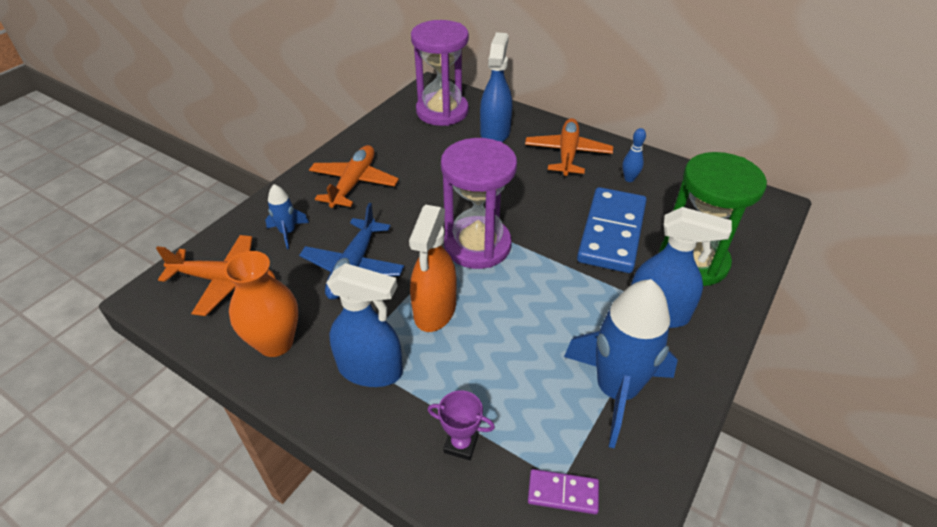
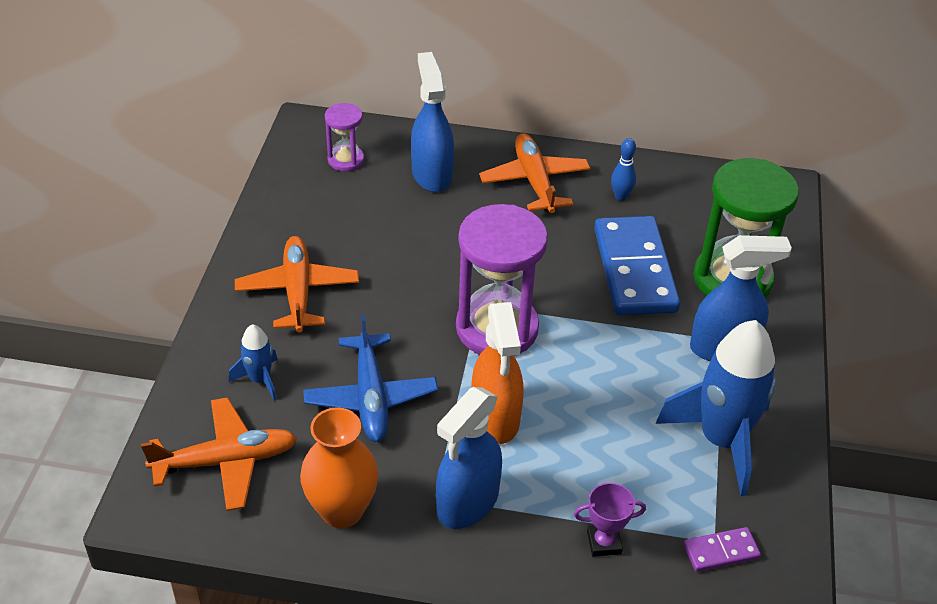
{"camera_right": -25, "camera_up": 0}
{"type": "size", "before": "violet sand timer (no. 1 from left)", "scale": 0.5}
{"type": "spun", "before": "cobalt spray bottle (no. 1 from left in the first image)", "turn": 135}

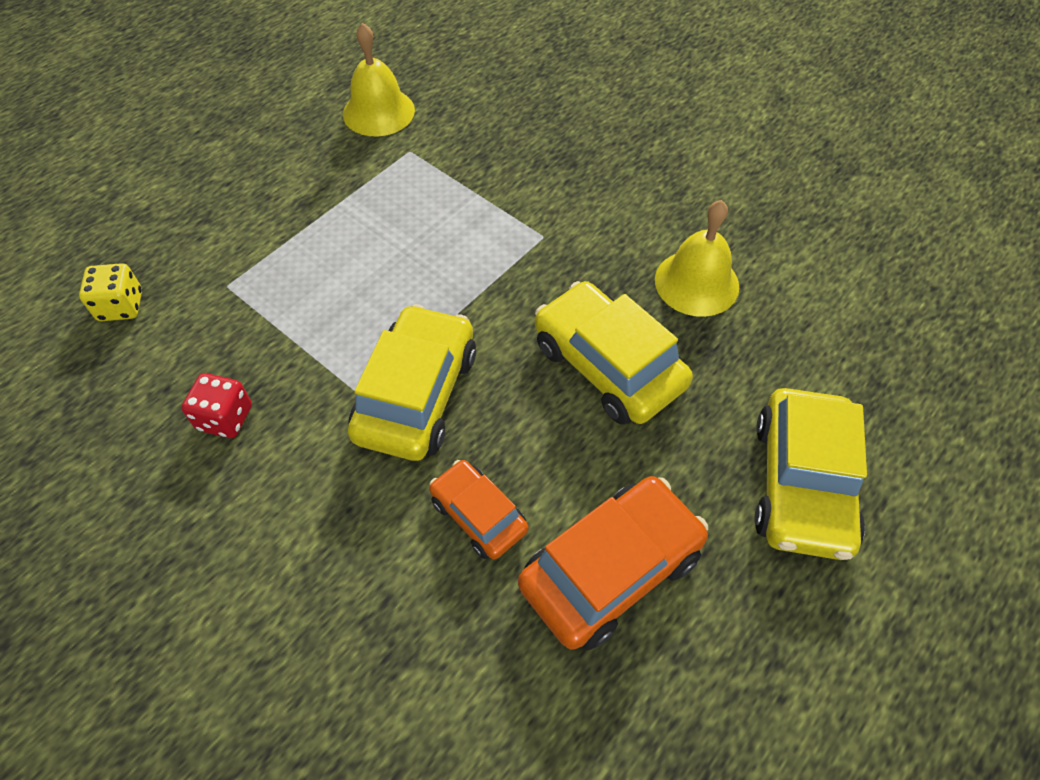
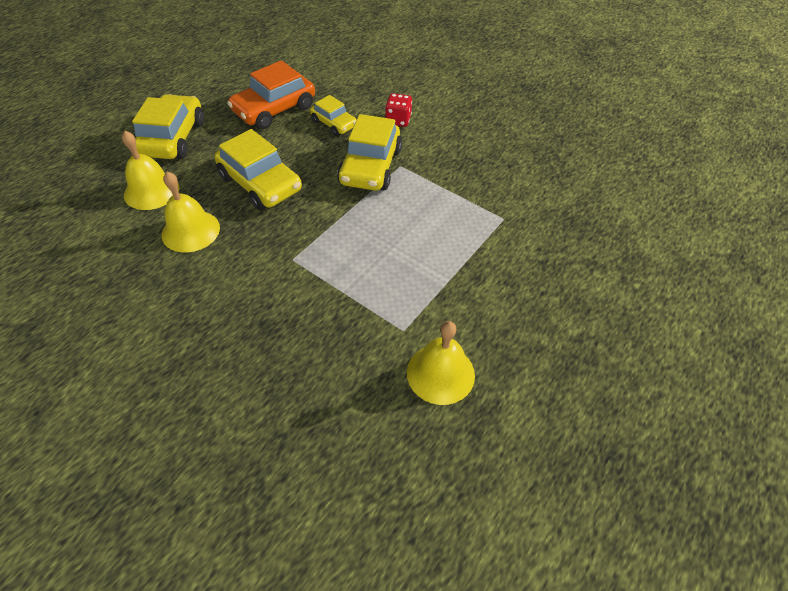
{"camera_right": 175, "camera_up": -5}
{"type": "appeared", "after": "golden school bell (no. 1 from left)"}
{"type": "colour", "before": "orange toy car (no. 1 from left)", "after": "golden toy car (no. 3 from left)"}
{"type": "relocated", "before": "crimson game die"}
{"type": "missing", "before": "golden game die"}

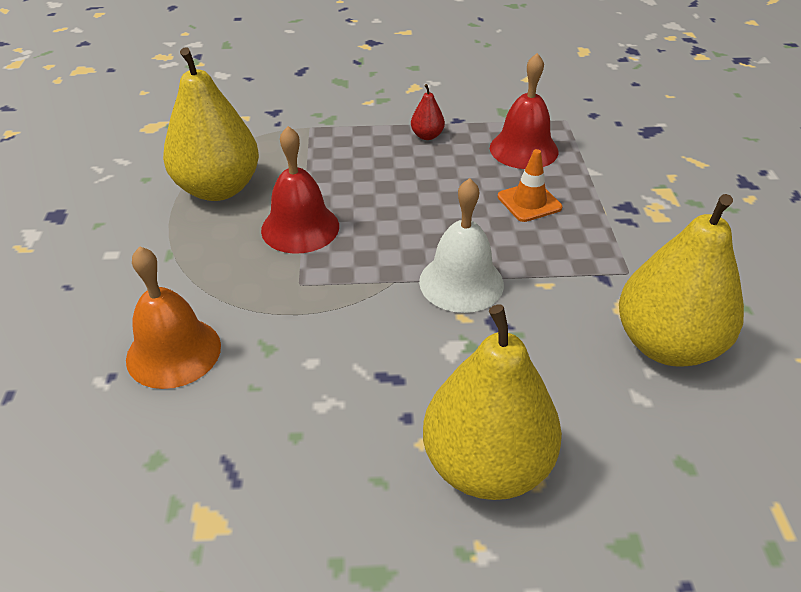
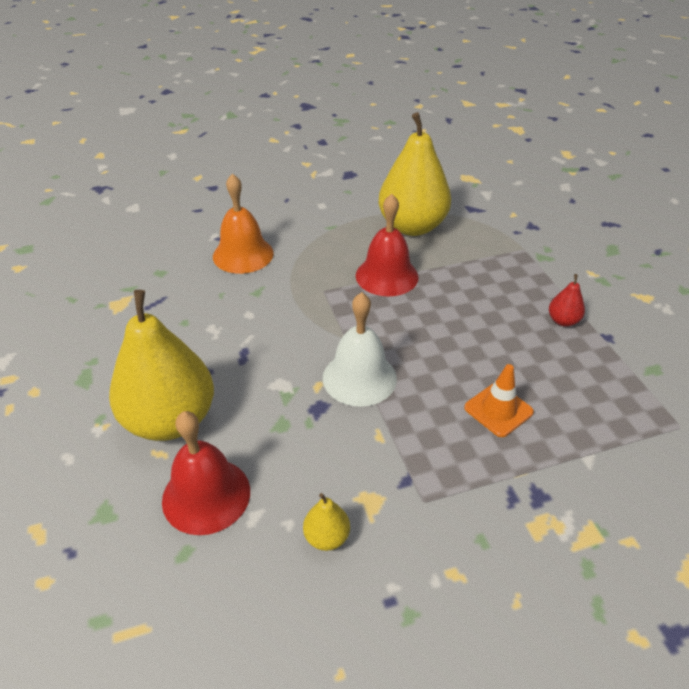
{"camera_right": 75, "camera_up": 0}
{"type": "relocated", "before": "crimson school bell (no. 2 from left in the first image)", "after": "crimson school bell (no. 1 from left)"}
{"type": "size", "before": "golden pear (no. 3 from left in the first image)", "scale": 0.41}

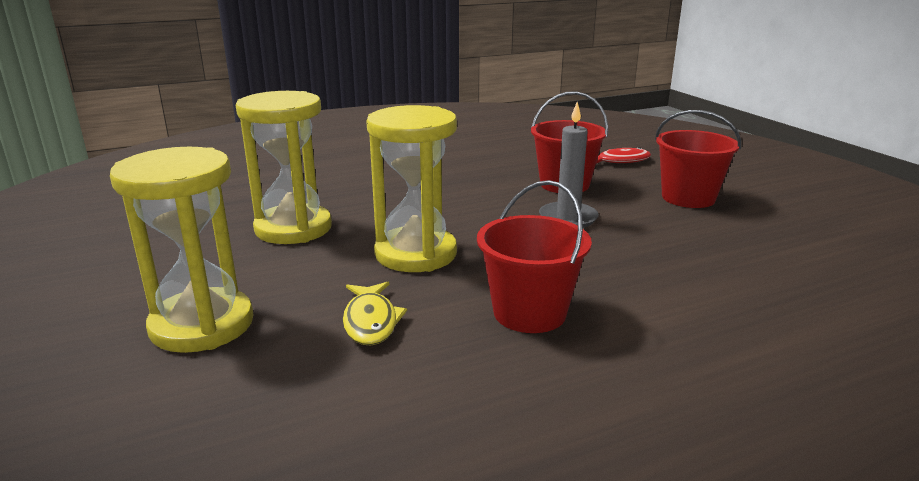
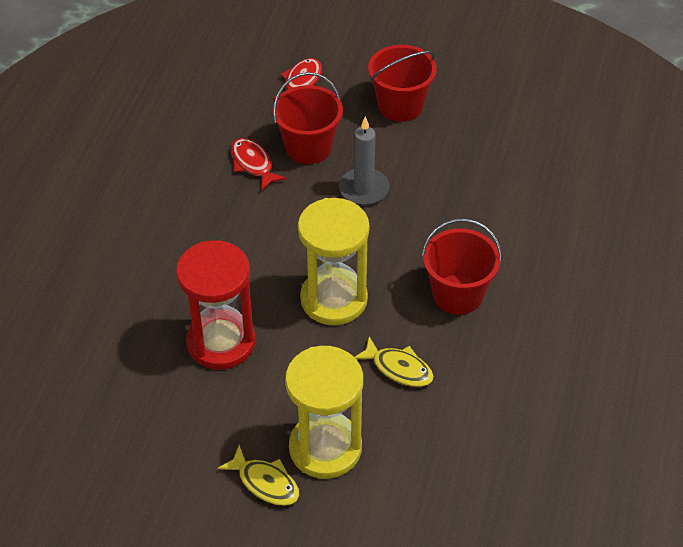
{"camera_right": -50, "camera_up": 25}
{"type": "colour", "before": "golden sand timer (no. 2 from left)", "after": "crimson sand timer"}
{"type": "appeared", "after": "golden fish figure (no. 1 from left)"}
{"type": "appeared", "after": "crimson fish figure (no. 1 from left)"}

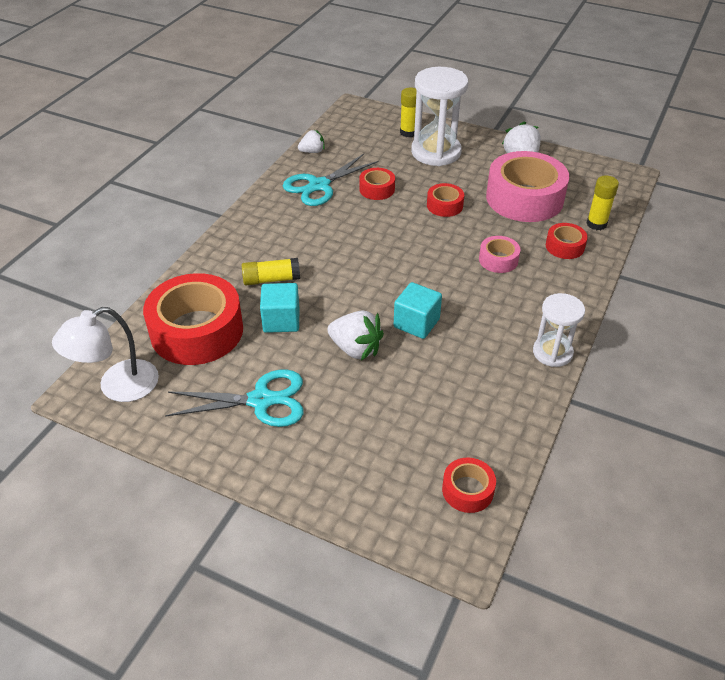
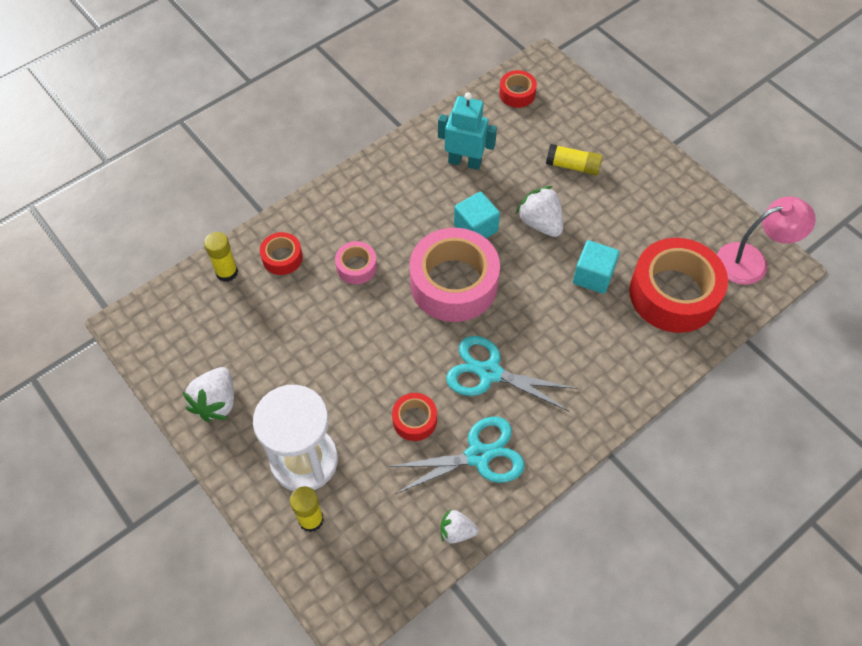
{"camera_right": -155, "camera_up": 15}
{"type": "relocated", "before": "rose-pink roll of tape (no. 2 from left)"}
{"type": "appeared", "after": "aqua robot figure"}
{"type": "relocated", "before": "aqua scissors (no. 1 from left in the first image)", "after": "aqua scissors (no. 2 from left)"}
{"type": "relocated", "before": "golden glue (no. 1 from left in the first image)", "after": "golden glue (no. 3 from left)"}
{"type": "colour", "before": "white lamp", "after": "rose-pink lamp"}
{"type": "missing", "before": "crimson roll of tape (no. 3 from left)"}
{"type": "missing", "before": "white sand timer (no. 2 from left)"}

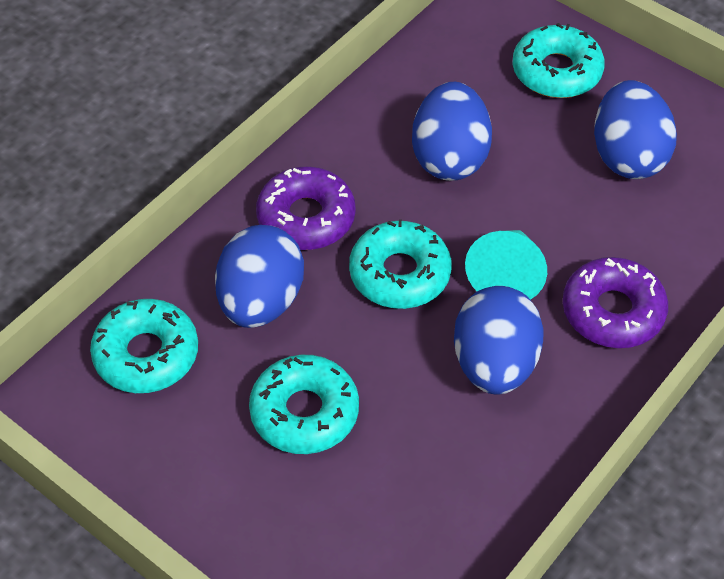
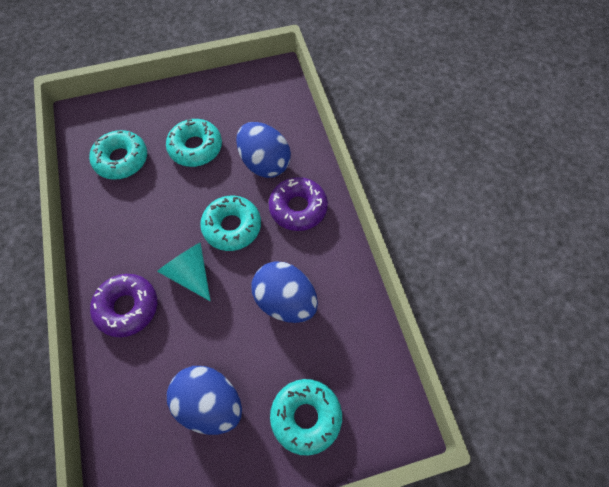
{"camera_right": 125, "camera_up": 10}
{"type": "relocated", "before": "aqua glazed donut (no. 1 from left)"}
{"type": "missing", "before": "cobalt egg shape (no. 3 from left)"}

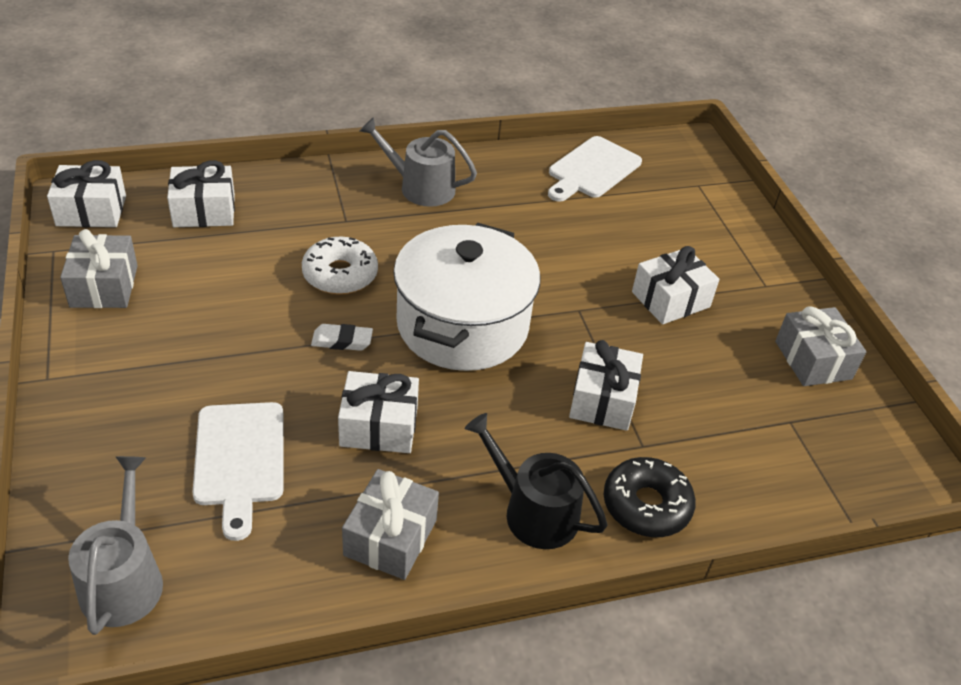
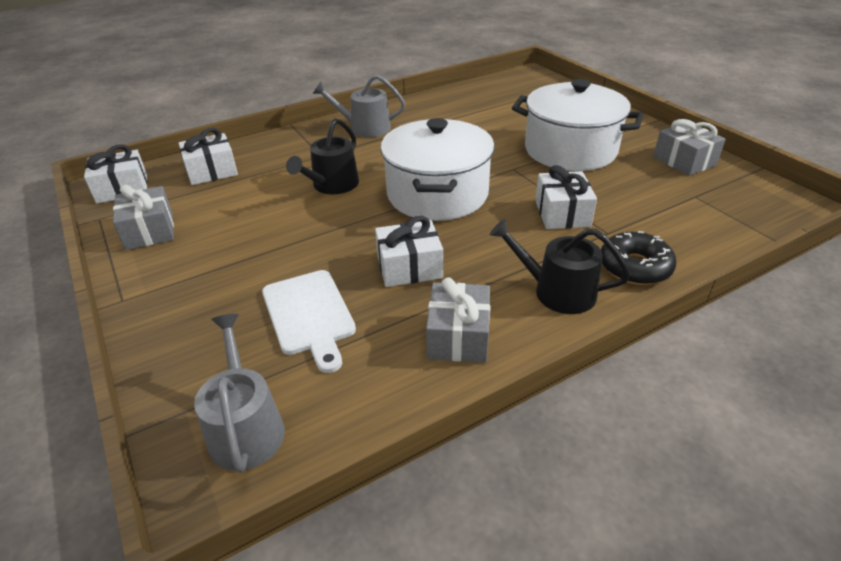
{"camera_right": -10, "camera_up": -5}
{"type": "exchanged", "before": "white glazed donut", "after": "jet-black watering can (no. 1 from left)"}
{"type": "exchanged", "before": "white present (no. 5 from left)", "after": "white stockpot (no. 2 from left)"}
{"type": "missing", "before": "white pencil eraser"}
{"type": "missing", "before": "white chopping board (no. 2 from left)"}

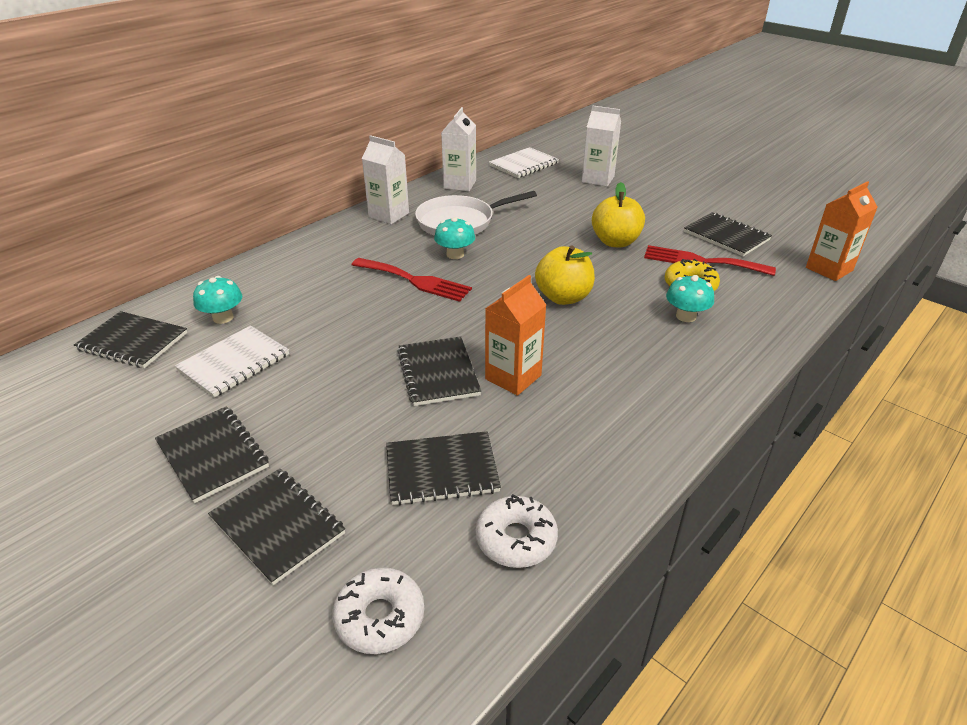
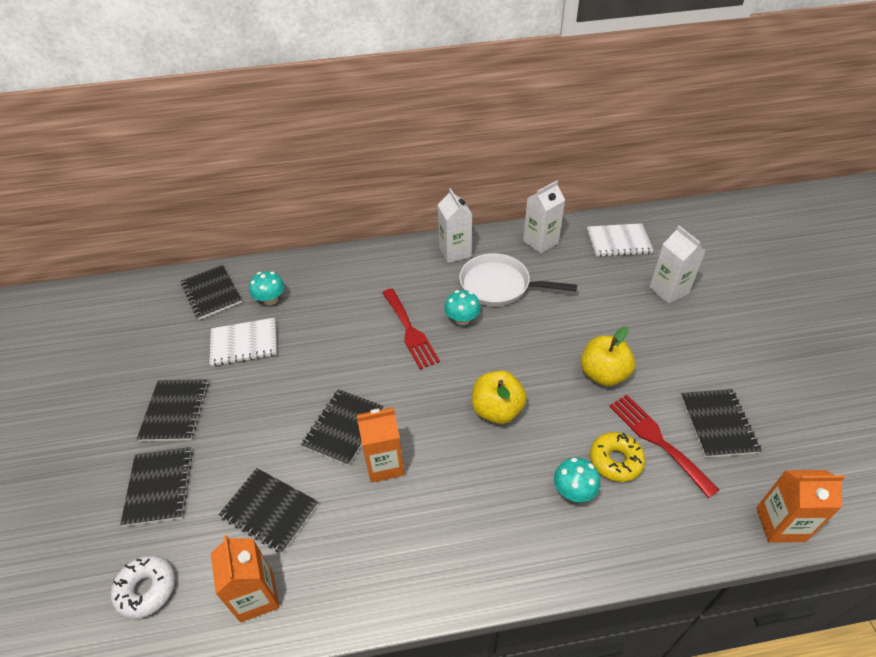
{"camera_right": 40, "camera_up": 10}
{"type": "exchanged", "before": "white glazed donut (no. 2 from left)", "after": "orange milk carton (no. 1 from left)"}

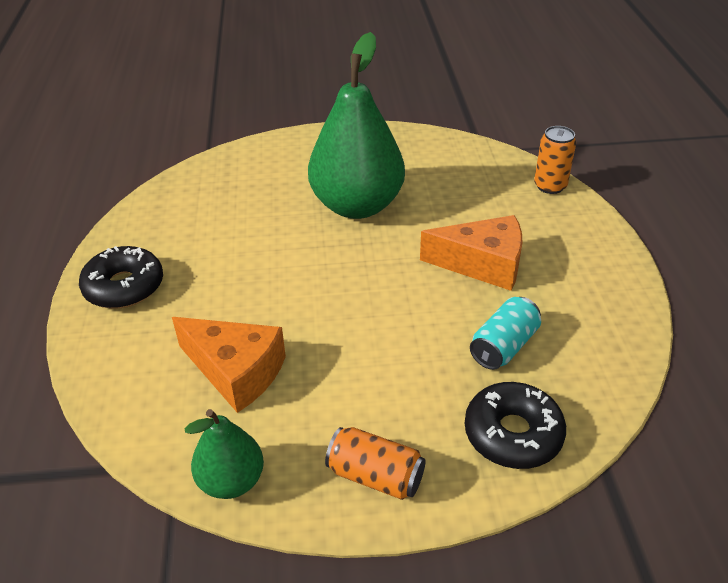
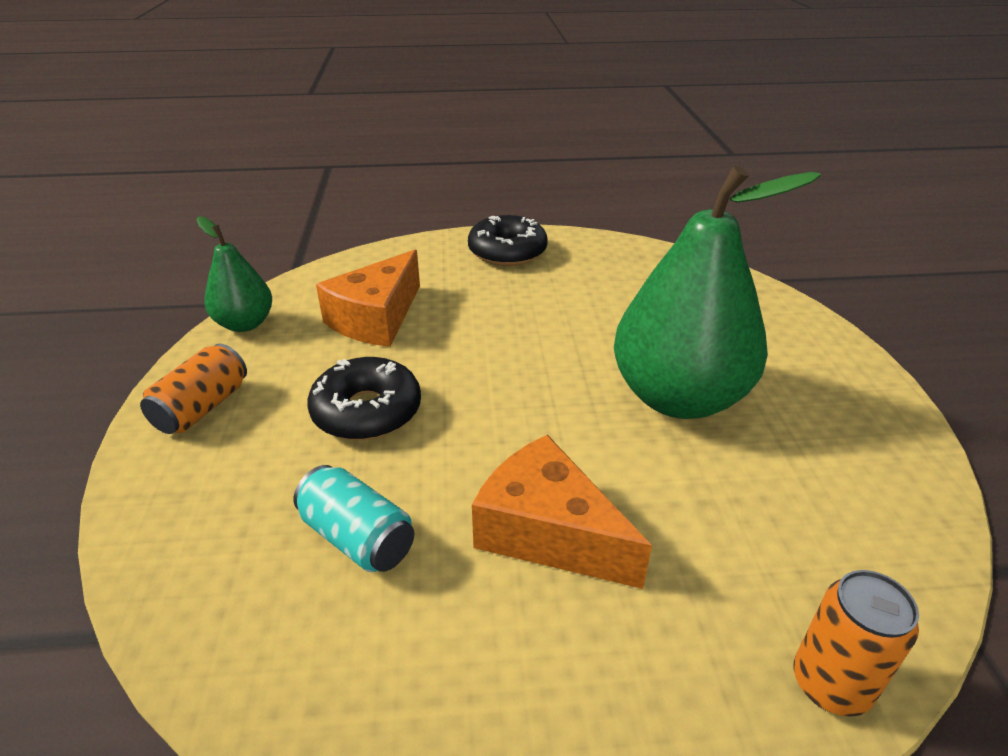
{"camera_right": 90, "camera_up": -5}
{"type": "relocated", "before": "jet-black glazed donut (no. 2 from left in the first image)", "after": "jet-black glazed donut (no. 1 from left)"}
{"type": "spun", "before": "orange piece of cheese (no. 2 from left)", "turn": 120}

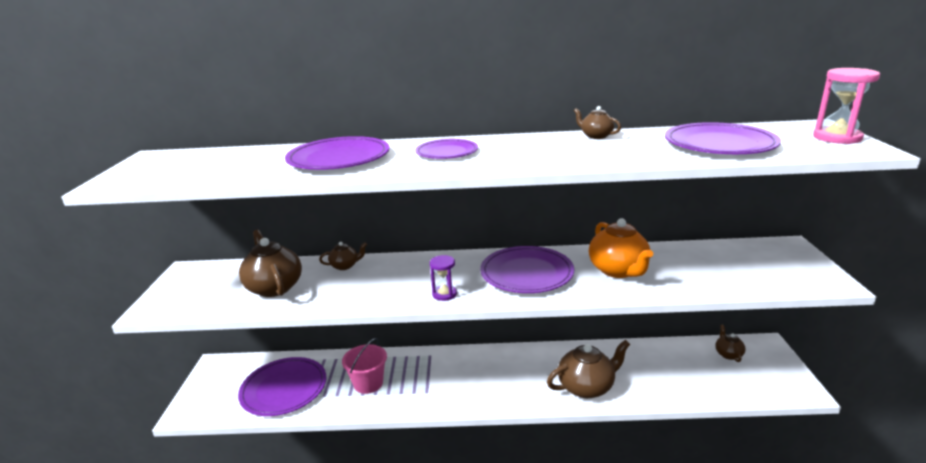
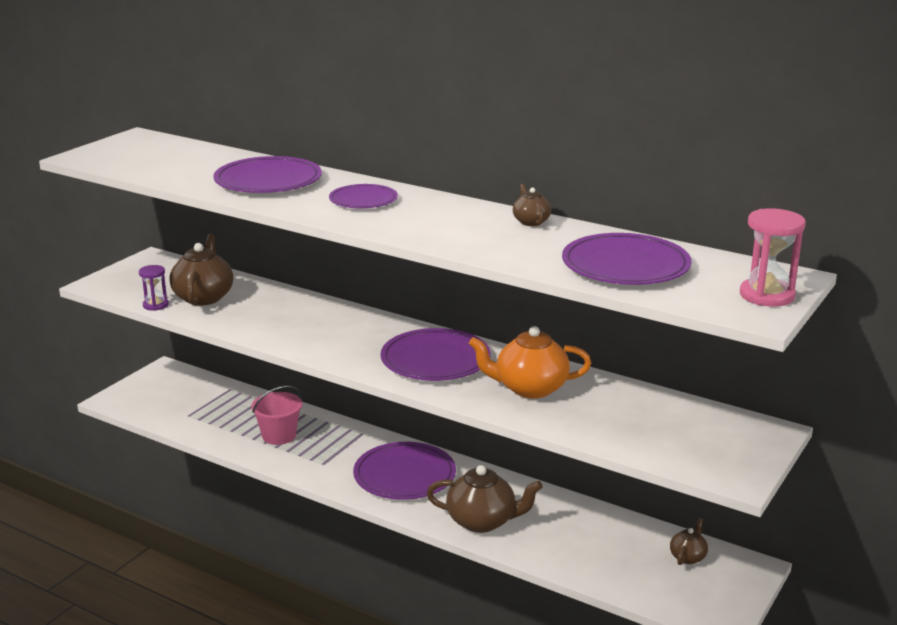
{"camera_right": 30, "camera_up": 0}
{"type": "relocated", "before": "violet sand timer"}
{"type": "relocated", "before": "violet dinner plate (no. 1 from left in the first image)", "after": "violet dinner plate (no. 3 from left)"}
{"type": "spun", "before": "orange china teapot", "turn": 75}
{"type": "missing", "before": "russet china teapot (no. 2 from left)"}

